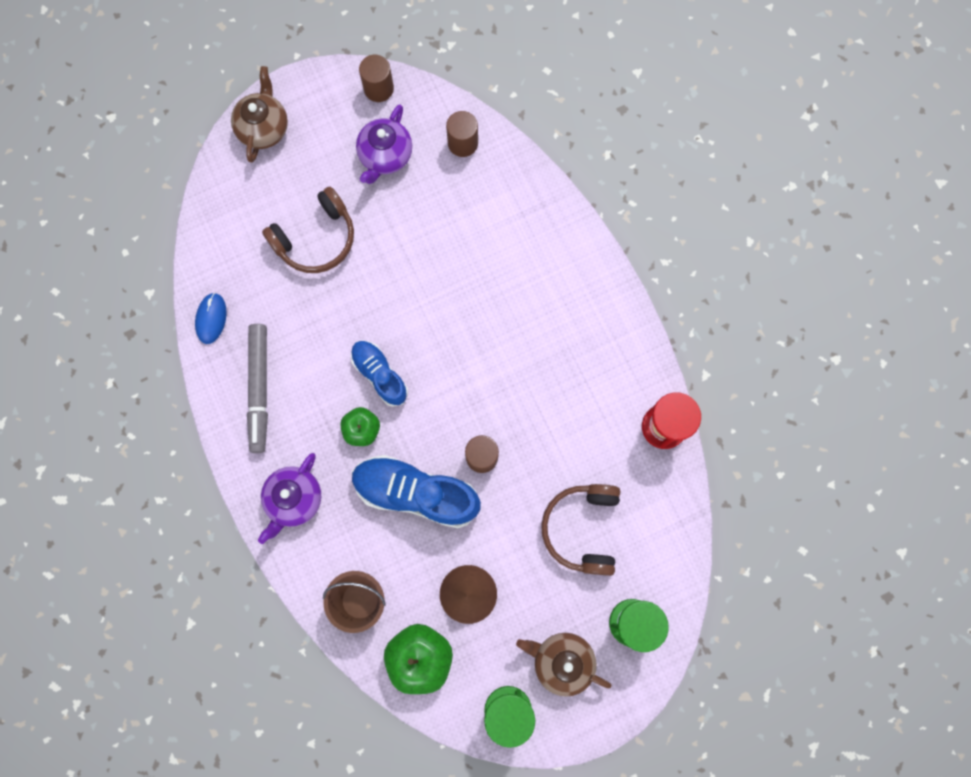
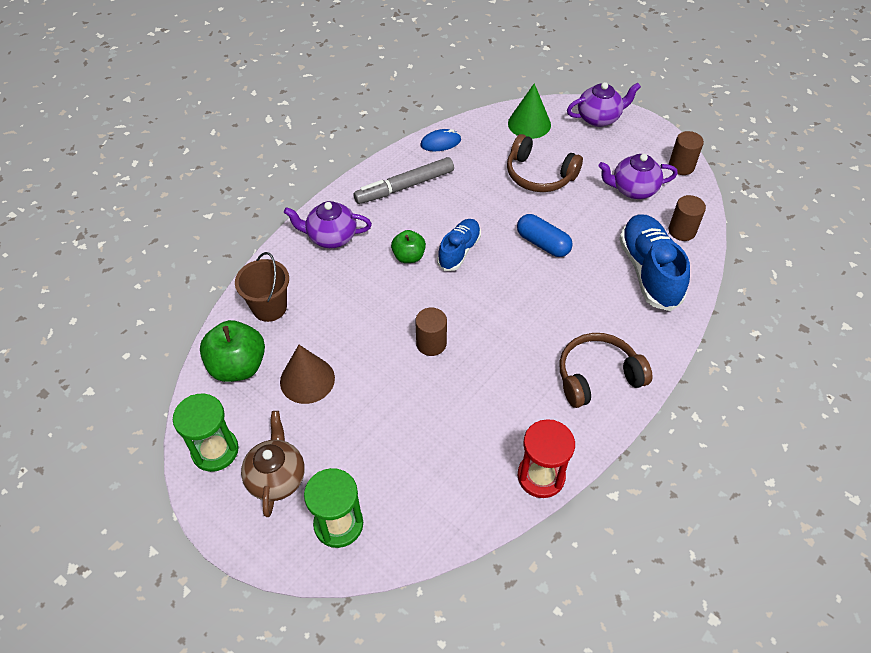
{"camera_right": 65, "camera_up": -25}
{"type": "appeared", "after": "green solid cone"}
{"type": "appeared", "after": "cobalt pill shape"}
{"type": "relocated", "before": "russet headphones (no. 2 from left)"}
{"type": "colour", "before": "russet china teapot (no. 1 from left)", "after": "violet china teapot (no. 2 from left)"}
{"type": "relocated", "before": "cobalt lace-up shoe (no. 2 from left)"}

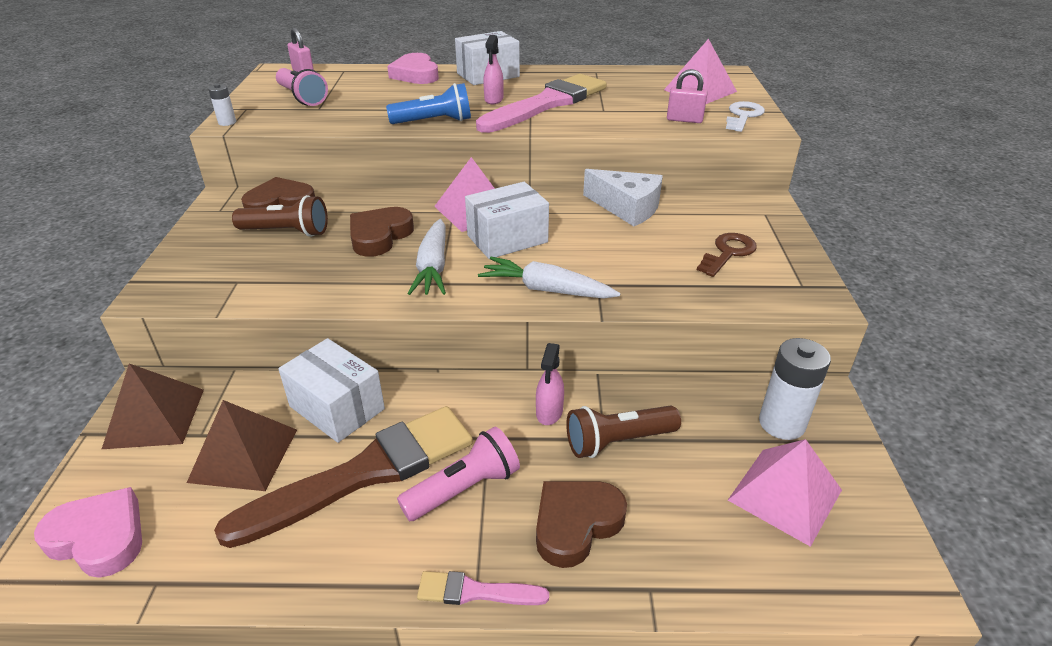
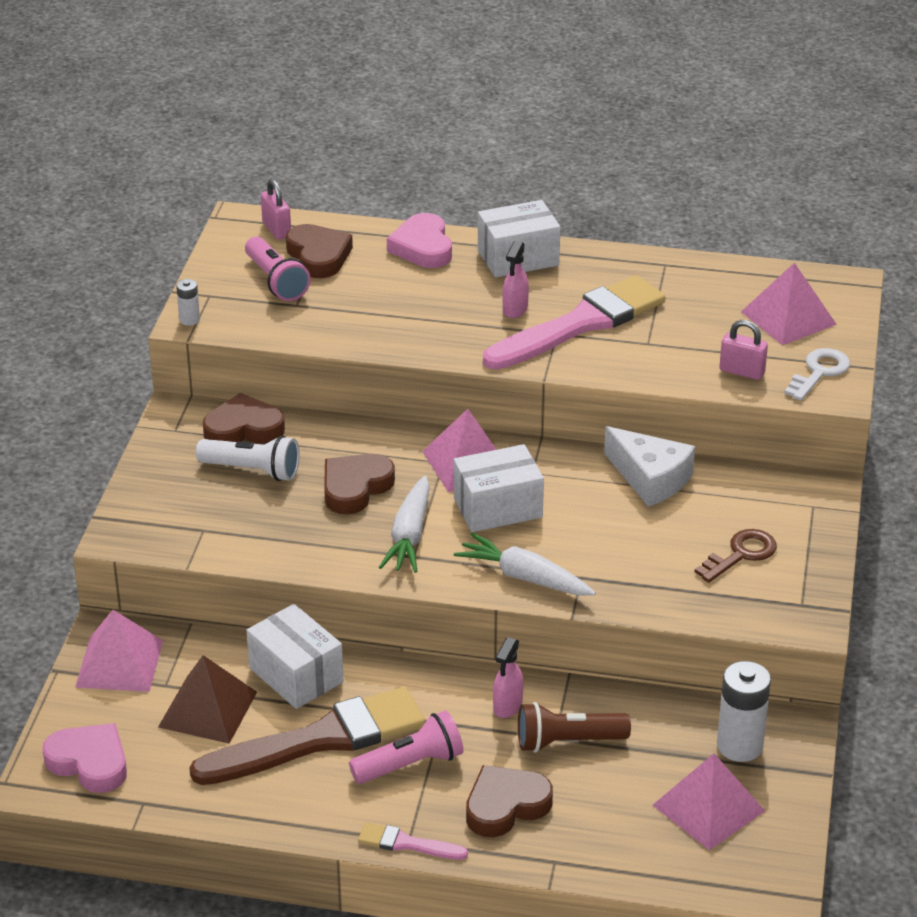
{"camera_right": 10, "camera_up": 0}
{"type": "colour", "before": "russet pyramid shape (no. 1 from left)", "after": "rose-pink pyramid shape (no. 1 from left)"}
{"type": "colour", "before": "russet flashlight (no. 1 from left)", "after": "white flashlight"}
{"type": "appeared", "after": "russet heart shape (no. 2 from left)"}
{"type": "missing", "before": "cobalt flashlight"}

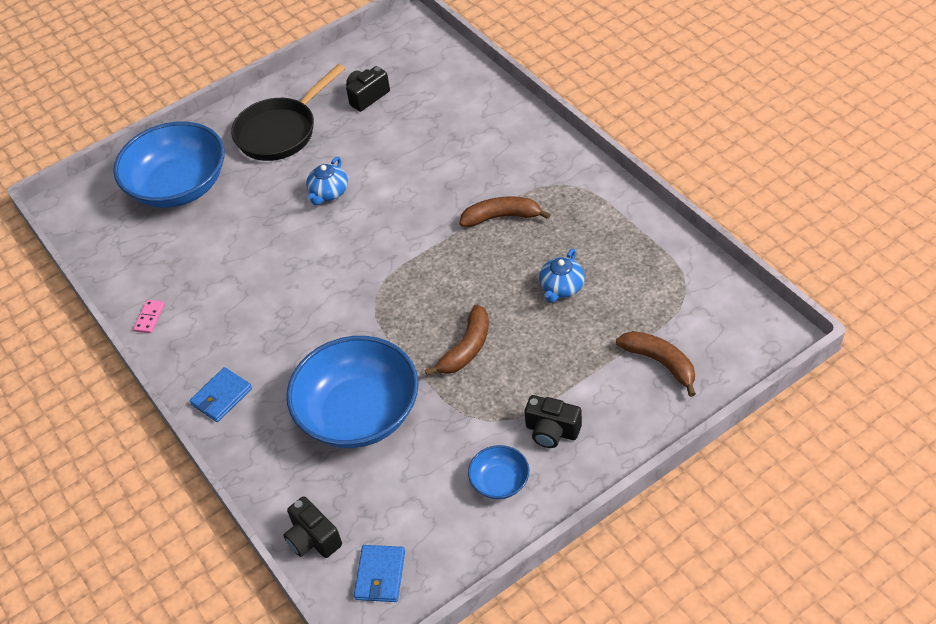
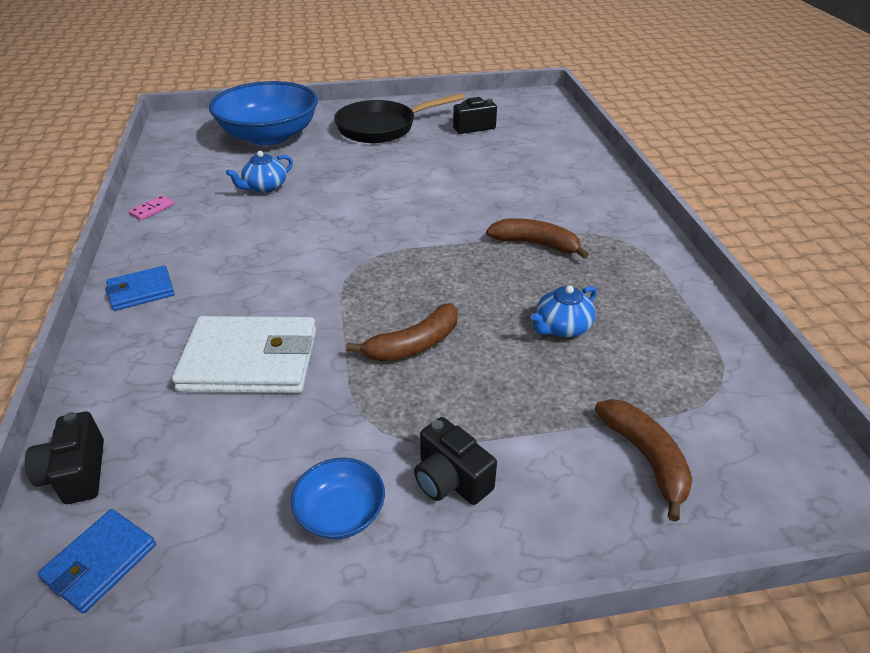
{"camera_right": 20, "camera_up": -10}
{"type": "exchanged", "before": "cobalt deep dish (no. 2 from left)", "after": "white billfold"}
{"type": "relocated", "before": "cobalt china teapot (no. 1 from left)"}

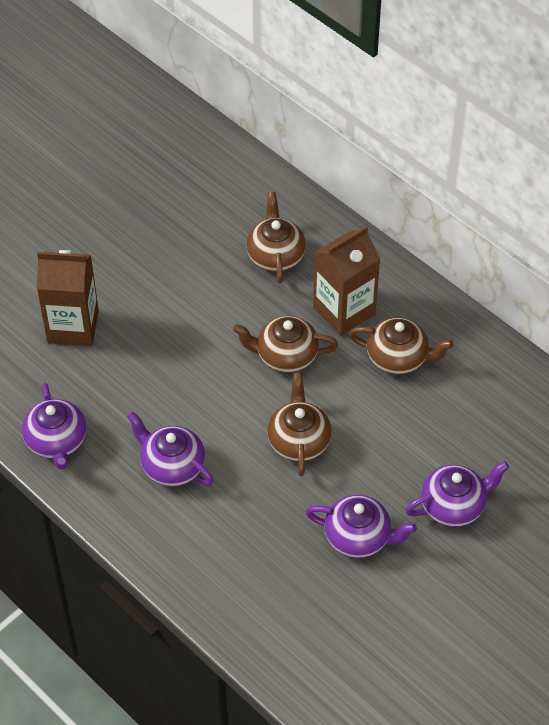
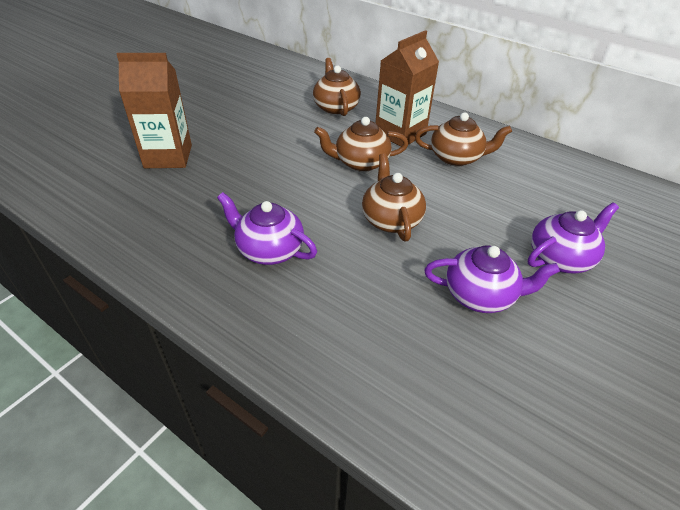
{"camera_right": -10, "camera_up": -10}
{"type": "missing", "before": "violet china teapot (no. 1 from left)"}

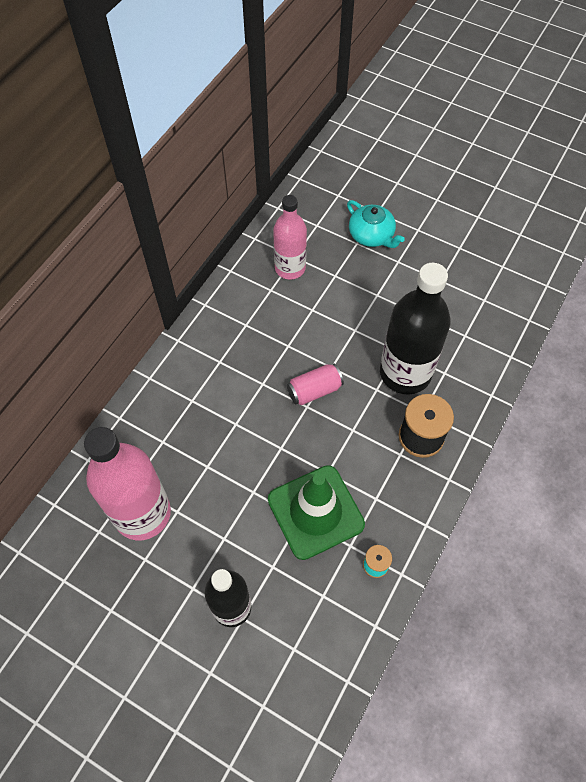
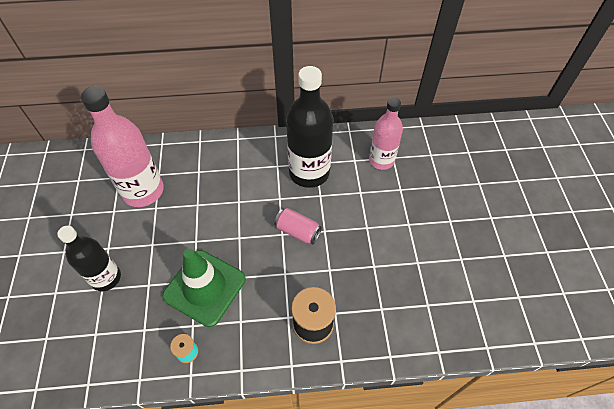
{"camera_right": 55, "camera_up": -5}
{"type": "relocated", "before": "jet-black flask (no. 2 from left)"}
{"type": "missing", "before": "aqua china teapot"}

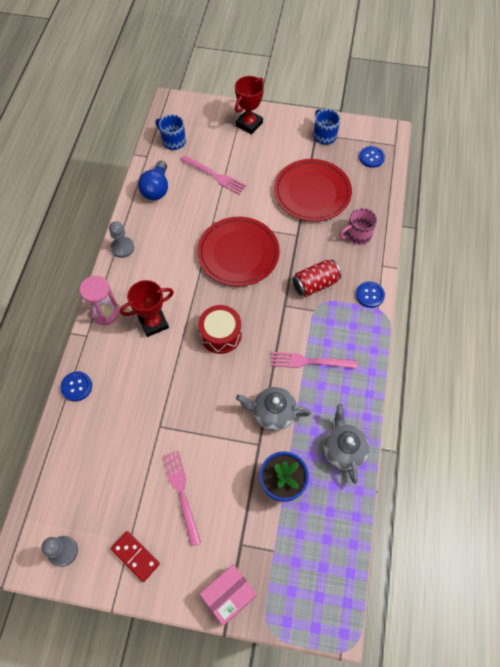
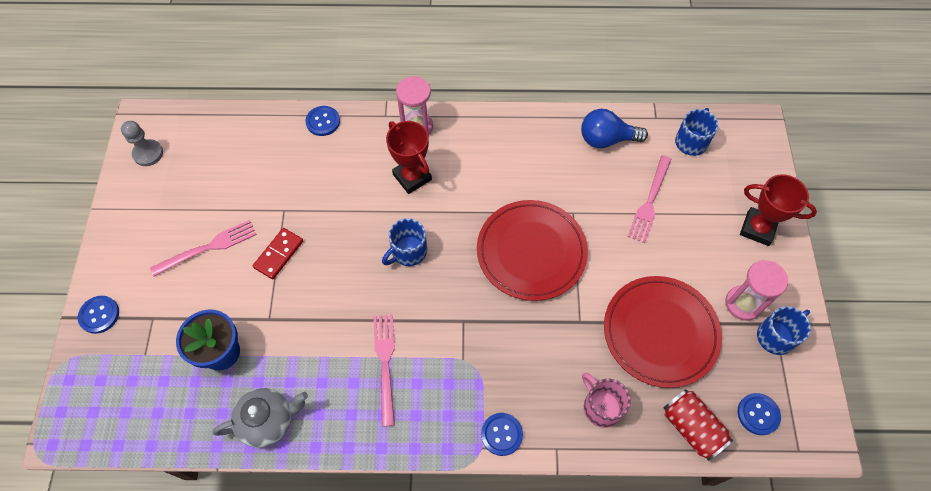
{"camera_right": 80, "camera_up": 0}
{"type": "exchanged", "before": "rose-pink package", "after": "cobalt button (no. 1 from left)"}
{"type": "relocated", "before": "crimson domino tile"}
{"type": "exchanged", "before": "crimson snare drum", "after": "cobalt coffee mug (no. 1 from left)"}
{"type": "relocated", "before": "crimson can"}
{"type": "appeared", "after": "rose-pink sand timer (no. 2 from left)"}
{"type": "missing", "before": "ash-grey game pawn (no. 2 from left)"}
{"type": "missing", "before": "ash-grey china teapot (no. 1 from left)"}

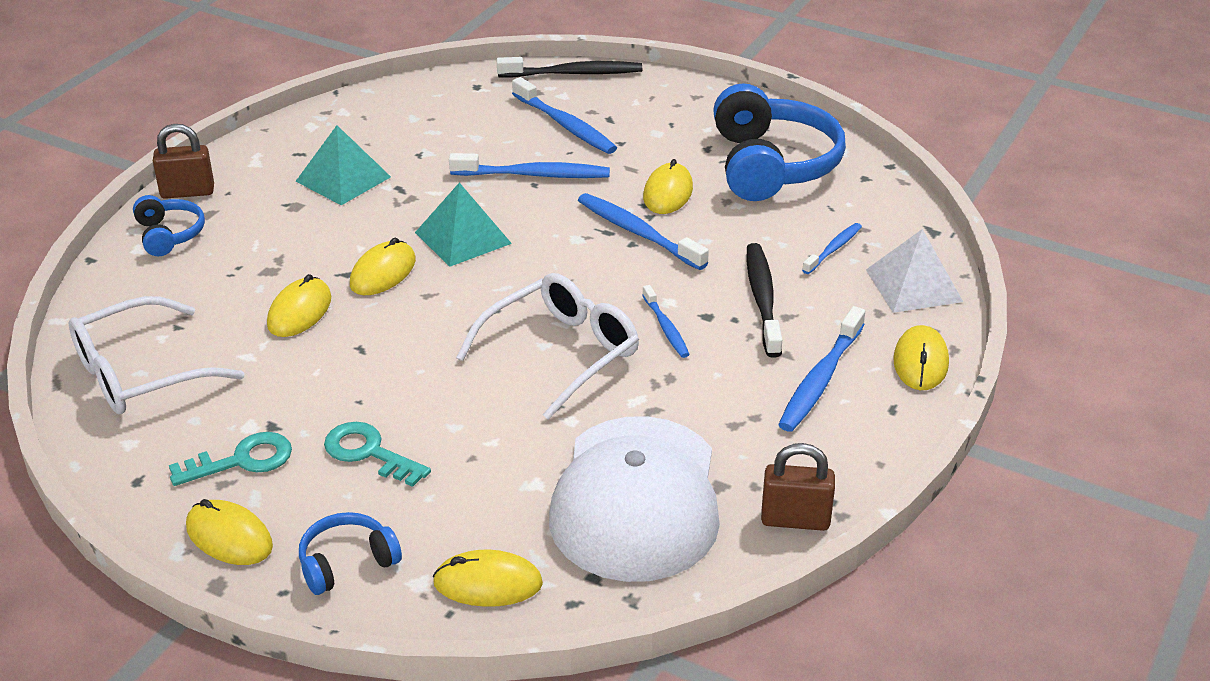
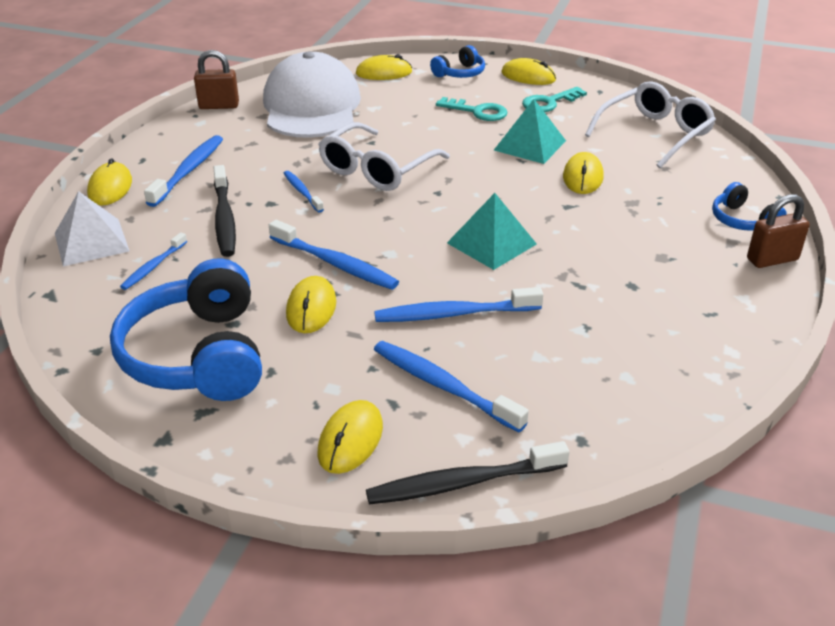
{"camera_right": 170, "camera_up": 0}
{"type": "relocated", "before": "golden PC mouse (no. 3 from left)"}
{"type": "relocated", "before": "aqua pyramid shape (no. 1 from left in the first image)", "after": "aqua pyramid shape (no. 2 from left)"}

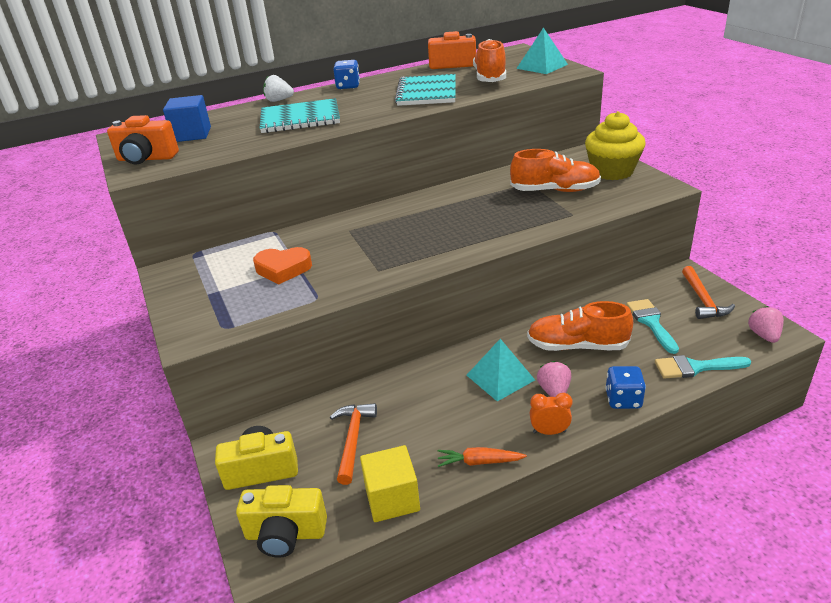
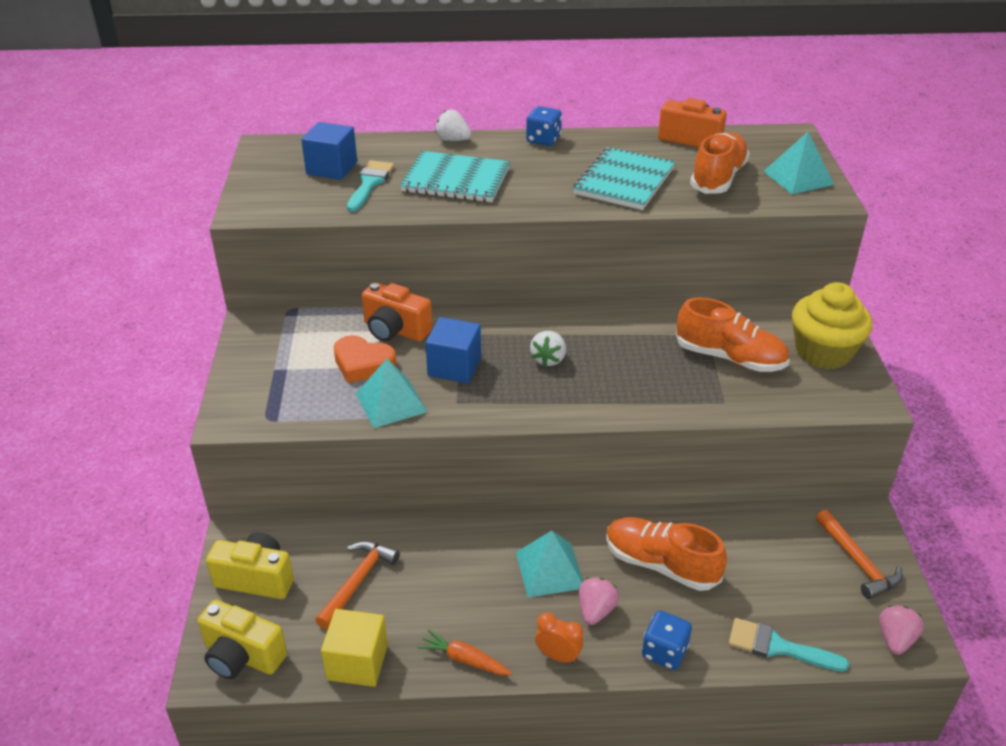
{"camera_right": 20, "camera_up": 5}
{"type": "relocated", "before": "aqua paint brush (no. 1 from left)"}
{"type": "appeared", "after": "aqua pyramid shape (no. 1 from left)"}
{"type": "relocated", "before": "orange camera (no. 1 from left)"}
{"type": "appeared", "after": "cobalt block (no. 2 from left)"}
{"type": "appeared", "after": "white berry (no. 2 from left)"}
{"type": "spun", "before": "orange hammer (no. 2 from left)", "turn": -45}

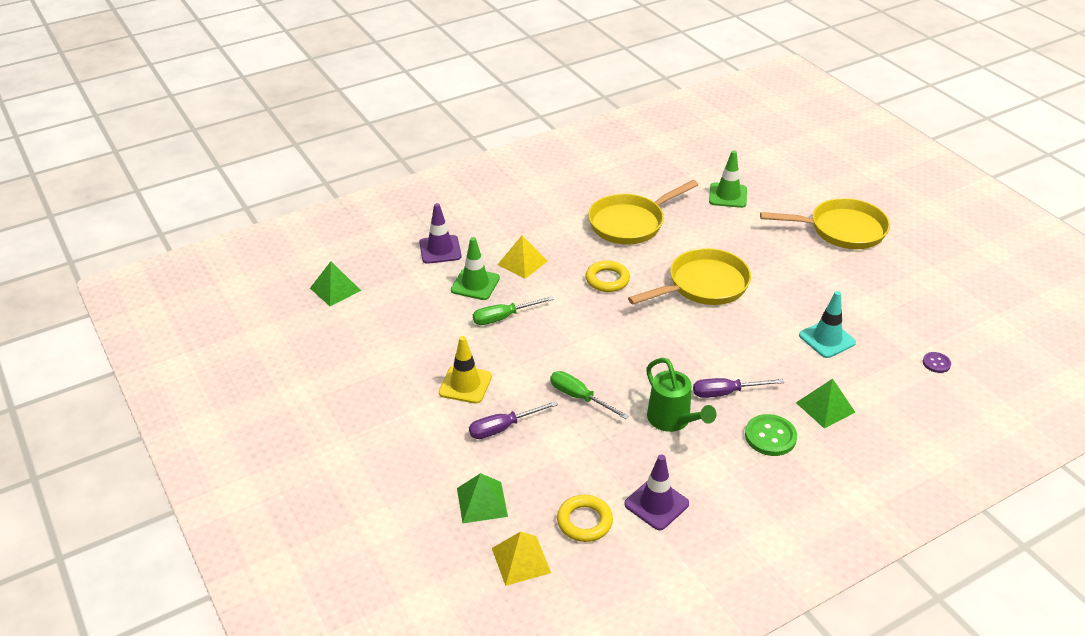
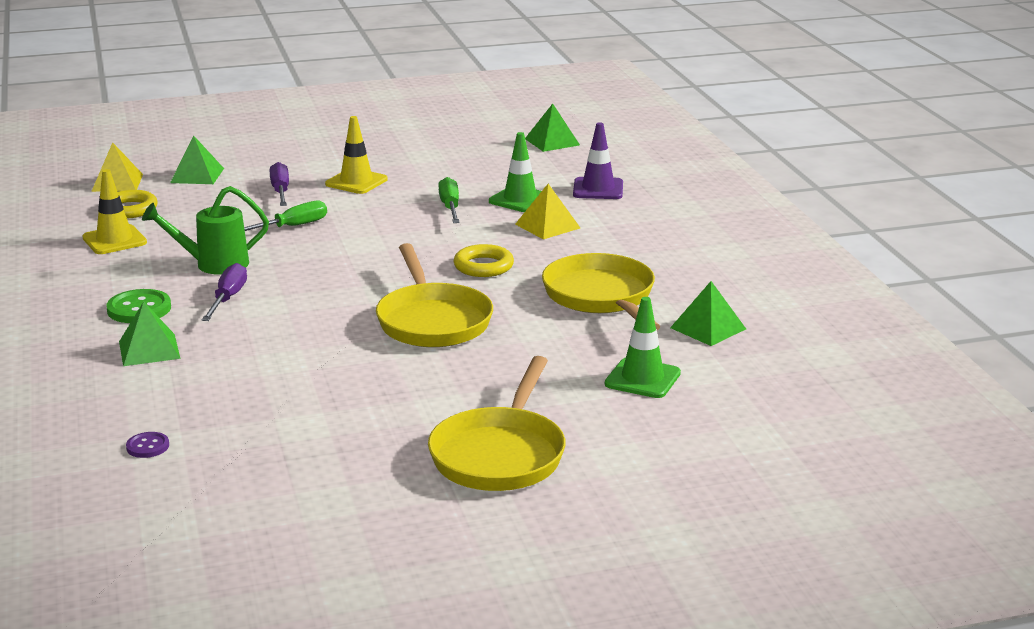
{"camera_right": 105, "camera_up": -15}
{"type": "colour", "before": "violet road cone (no. 2 from left)", "after": "golden road cone (no. 1 from left)"}
{"type": "appeared", "after": "green pyramid shape (no. 4 from left)"}
{"type": "missing", "before": "aqua road cone"}

